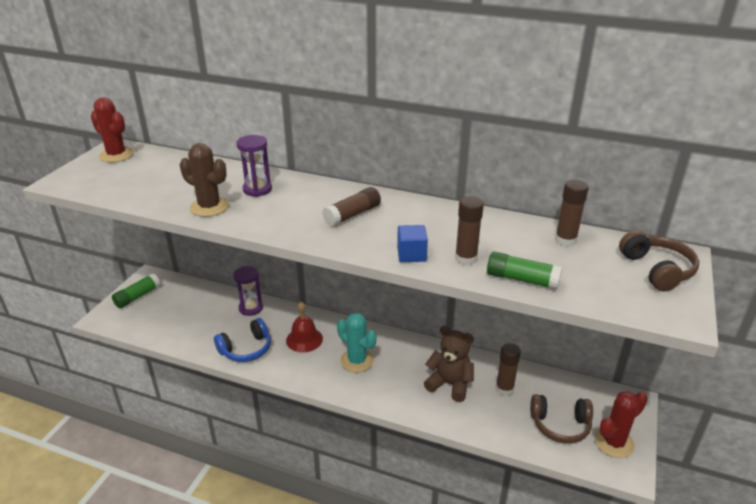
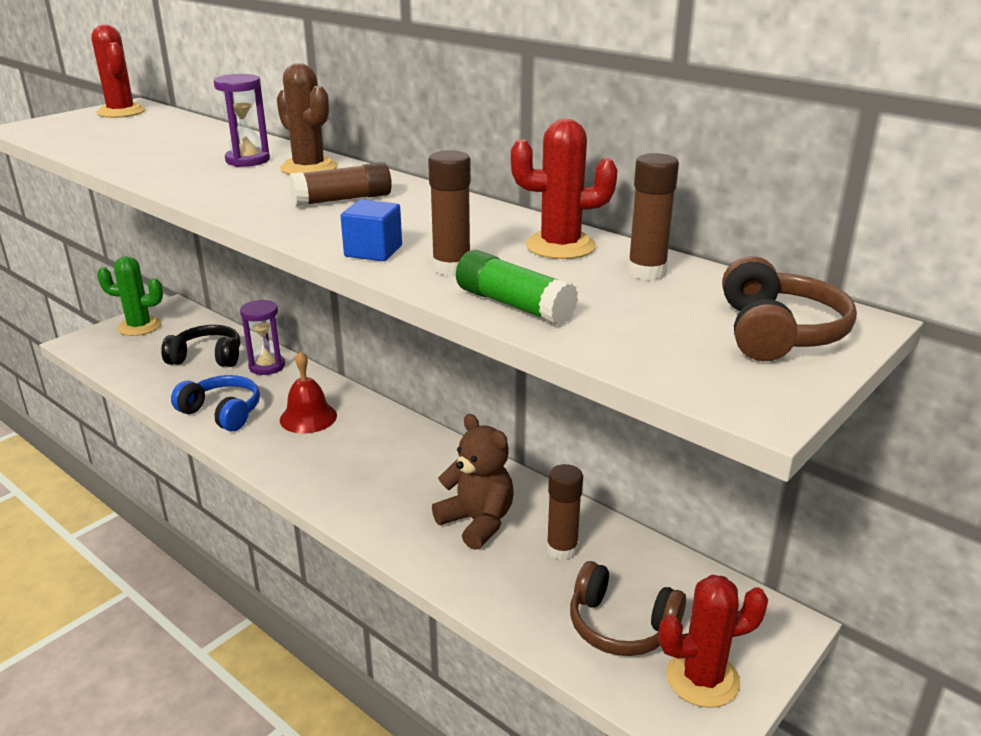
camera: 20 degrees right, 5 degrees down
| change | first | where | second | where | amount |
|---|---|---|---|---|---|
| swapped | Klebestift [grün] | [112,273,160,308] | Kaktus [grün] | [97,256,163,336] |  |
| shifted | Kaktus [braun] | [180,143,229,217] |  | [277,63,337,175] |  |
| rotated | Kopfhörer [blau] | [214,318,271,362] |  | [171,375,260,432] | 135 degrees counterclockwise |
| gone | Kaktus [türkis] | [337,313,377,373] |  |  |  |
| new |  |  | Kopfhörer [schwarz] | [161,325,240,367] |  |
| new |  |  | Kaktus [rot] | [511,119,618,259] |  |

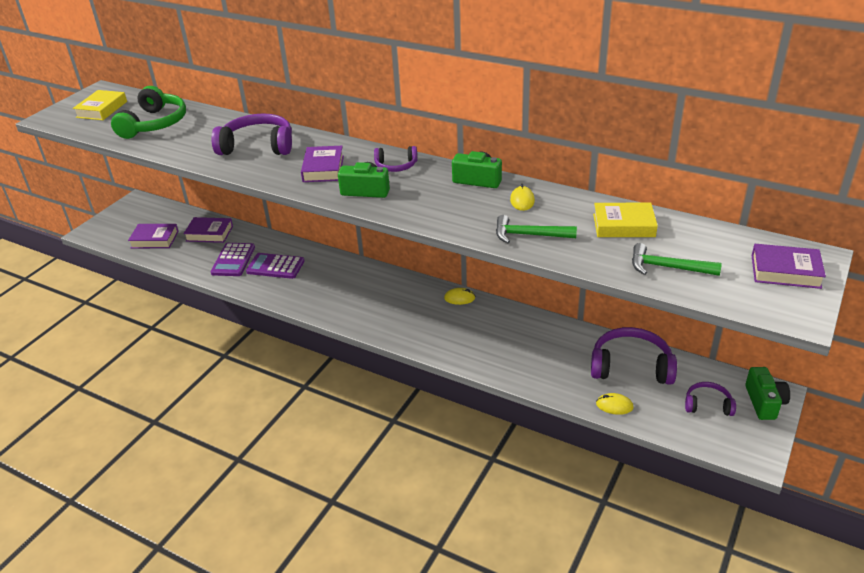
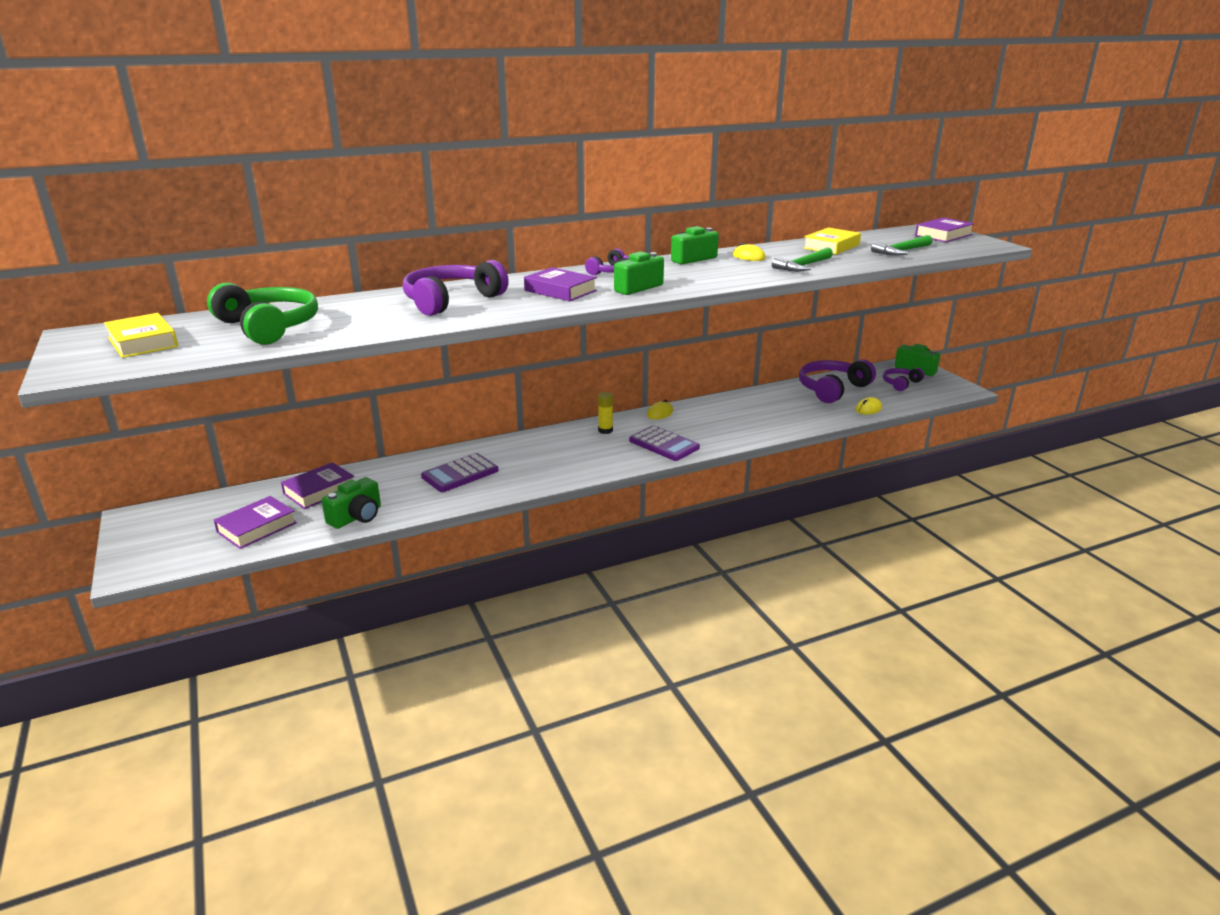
camera: 55 degrees left, 10 degrees down
| change | first | where | second | where | amount |
|---|---|---|---|---|---|
| shifted | Taschenrechner [lila] | [211,243,255,276] |  | [629,425,700,461] |  |
| new |  |  | Kamera [grün] | [322,477,381,529] |  |
| new |  |  | Klebestift [gelb] | [598,392,613,434] |  |

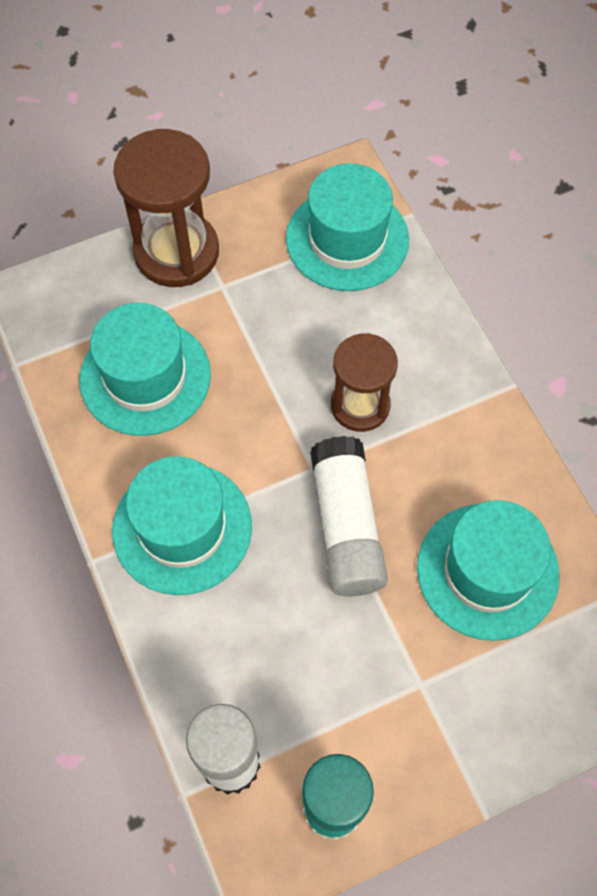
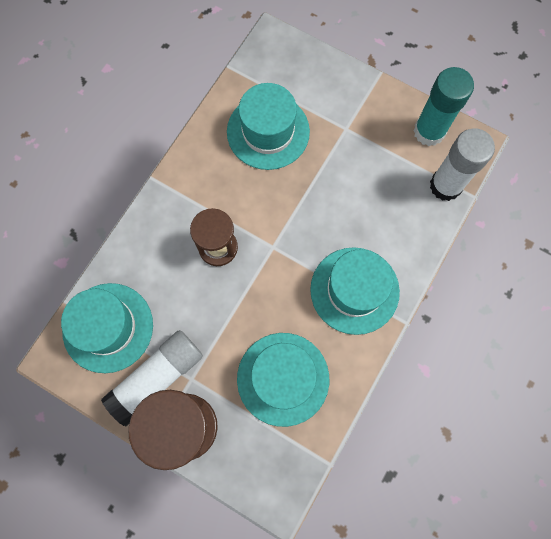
camera: 125 degrees left, 10 degrees up
| change | first | where | second | where | amount |
|---|---|---|---|---|---|
| shifted | Klebestift [weiß] | [310,436,388,597] |  | [101,330,203,426] |  |

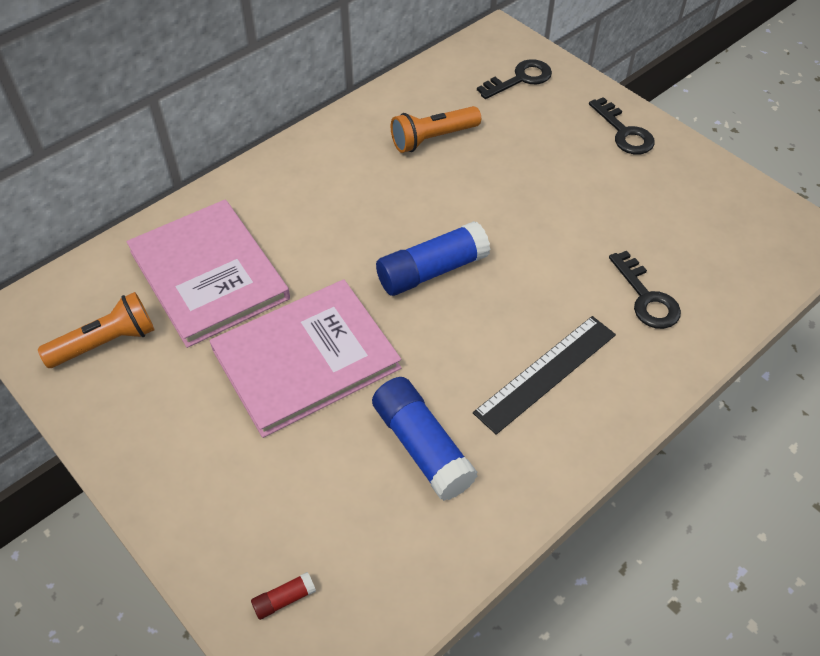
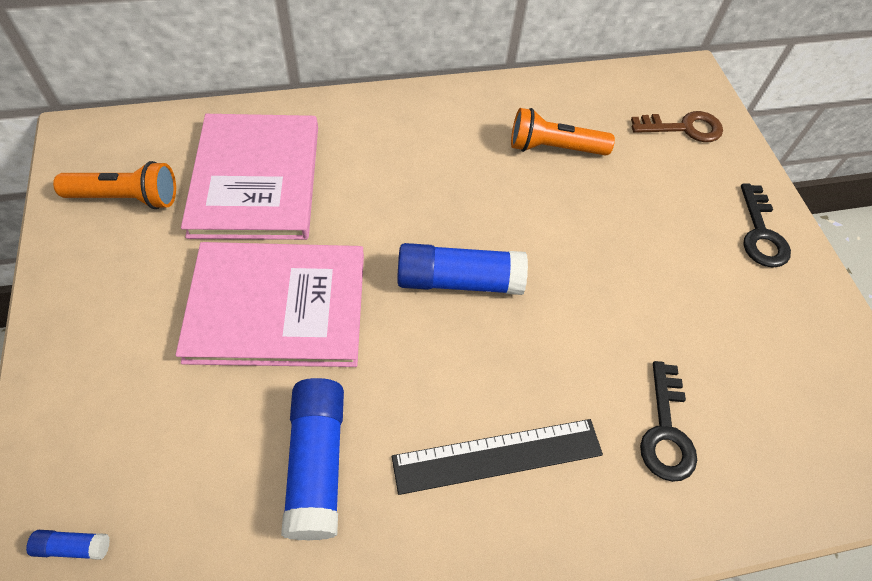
camera: 25 degrees right, 5 degrees up
| change | first | where | second | where | amount |
|---|---|---|---|---|---|
| repainted | Klebestift [rot] | [251,572,316,620] | Klebestift [blau] | [26,530,110,560] |  |
| repainted | Schlüssel [schwarz] | [477,59,552,99] | Schlüssel [braun] | [631,111,723,142] |  |

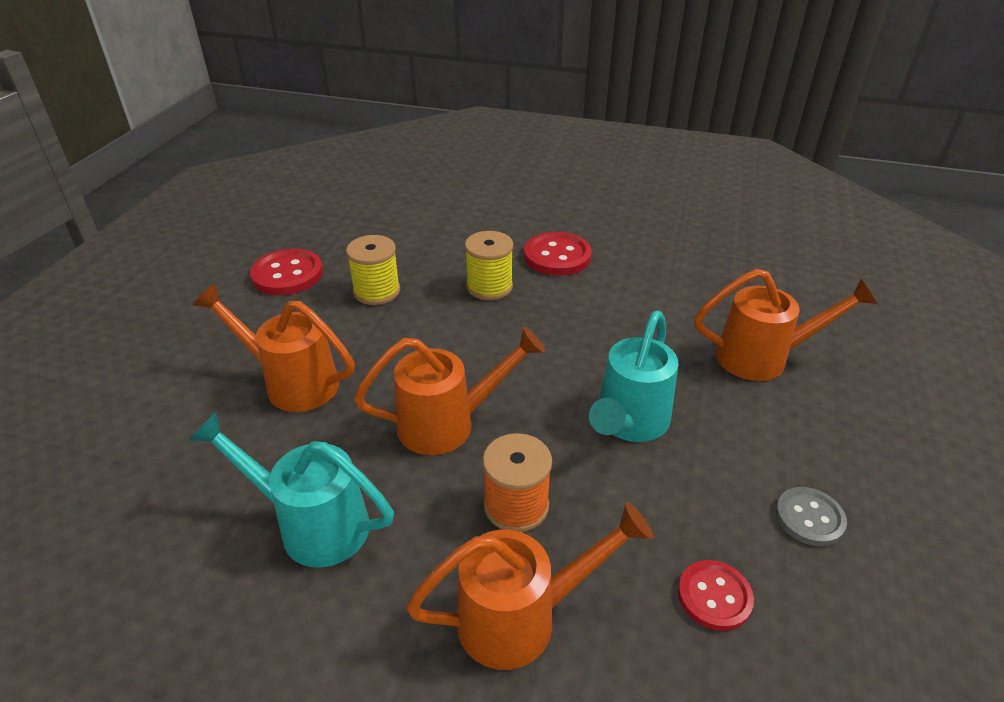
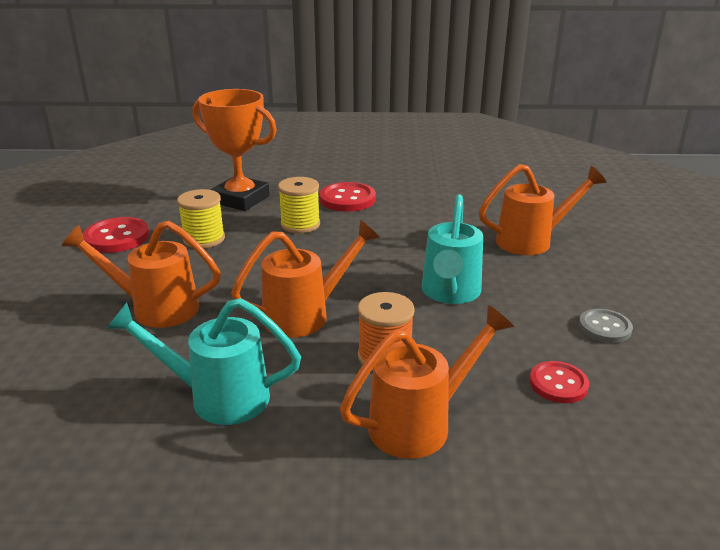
camera: 15 degrees left, 10 degrees down
| change | first | where | second | where | amount |
|---|---|---|---|---|---|
| new |  |  | Pokal [orange] | [193,89,277,211] |  |

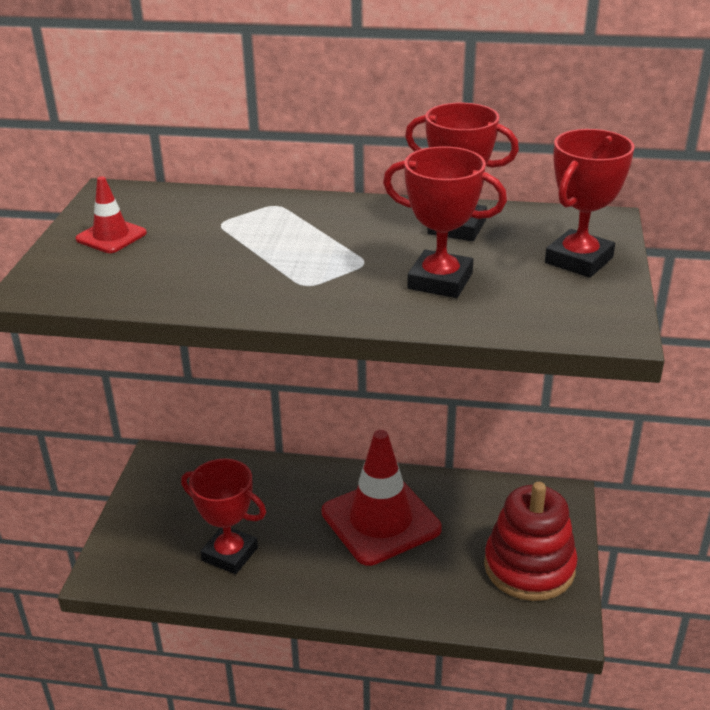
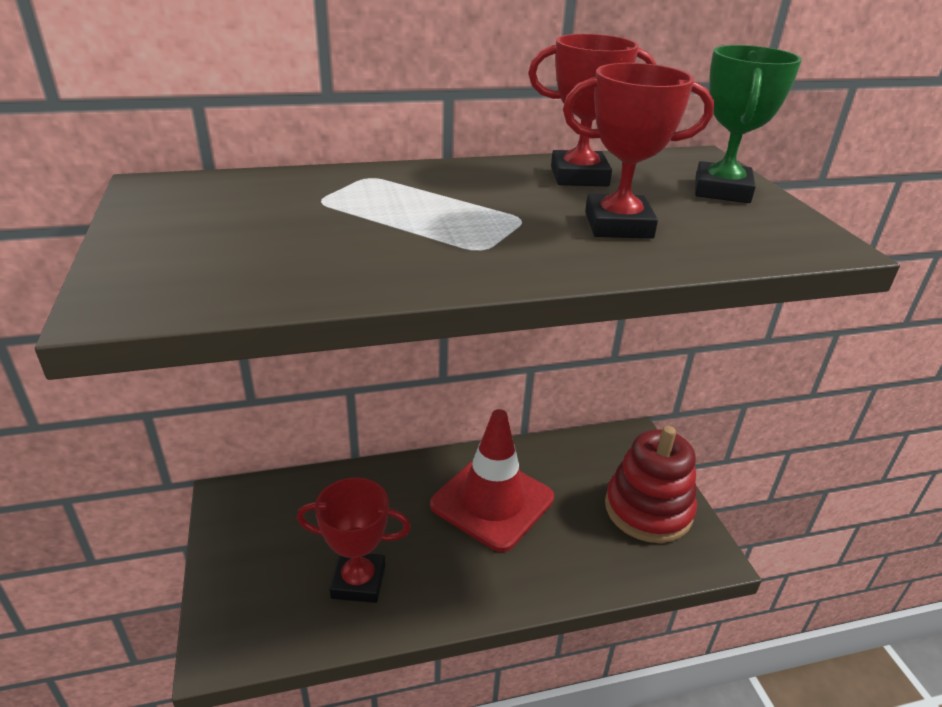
camera: 25 degrees left, 0 degrees up
| change | first | where | second | where | amount |
|---|---|---|---|---|---|
| gone | Leitkegel [rot] | [75,176,147,253] |  |  |  |
| repainted | Pokal [rot] | [545,129,635,278] | Pokal [grün] | [695,45,802,203] |  |

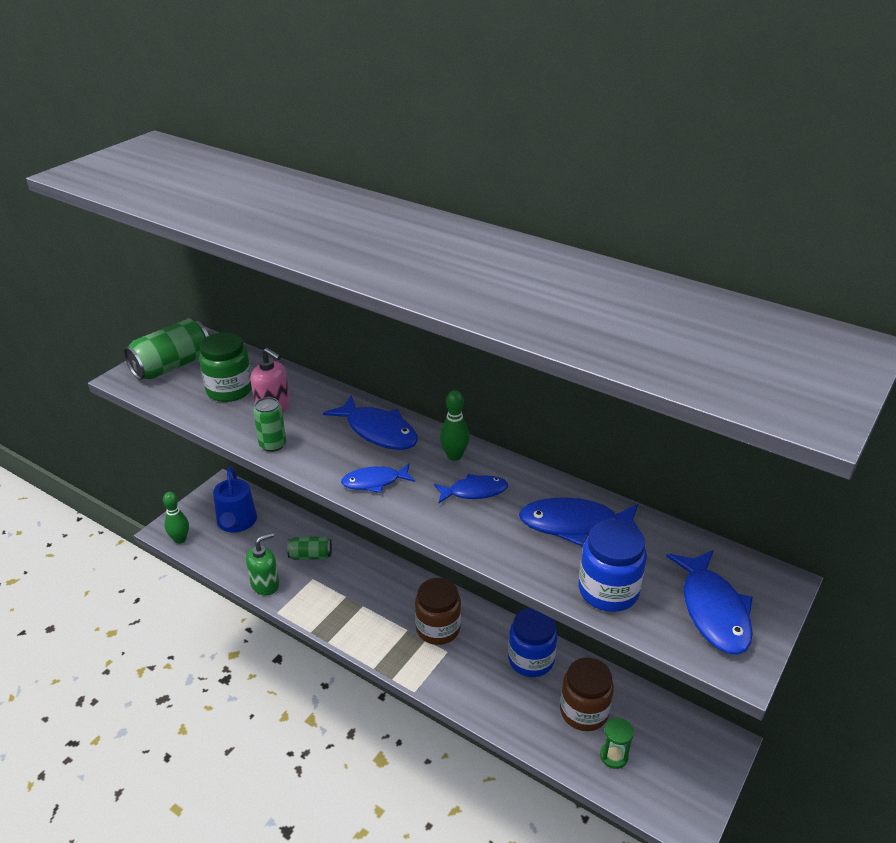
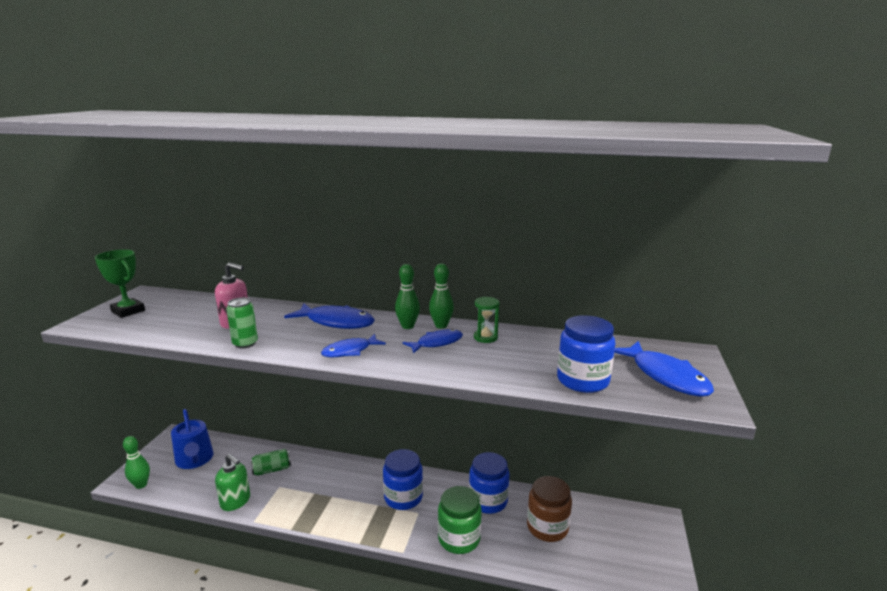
camera: 20 degrees left, 15 degrees down
| change | first | where | second | where | amount |
|---|---|---|---|---|---|
| swapped | Dose [grün] | [124,319,209,380] | Pokal [grün] | [95,249,145,318] |  |
| shifted | Einmachglas [grün] | [199,332,252,402] |  | [438,486,482,554] |  |
| rotated | Seifenspender [grün] | [246,532,279,595] |  | [215,454,250,511] | 90 degrees clockwise |
| repainted | Einmachglas [braun] | [415,578,461,645] | Einmachglas [blau] | [383,449,423,510] |  |
| gone | Fisch [blau] | [519,498,643,546] |  |  |  |
| shifted | Sanduhr [grün] | [600,717,634,769] |  | [474,297,499,343] |  |
| new |  |  | Bowlingkegel [grün] | [429,263,454,329] |  |

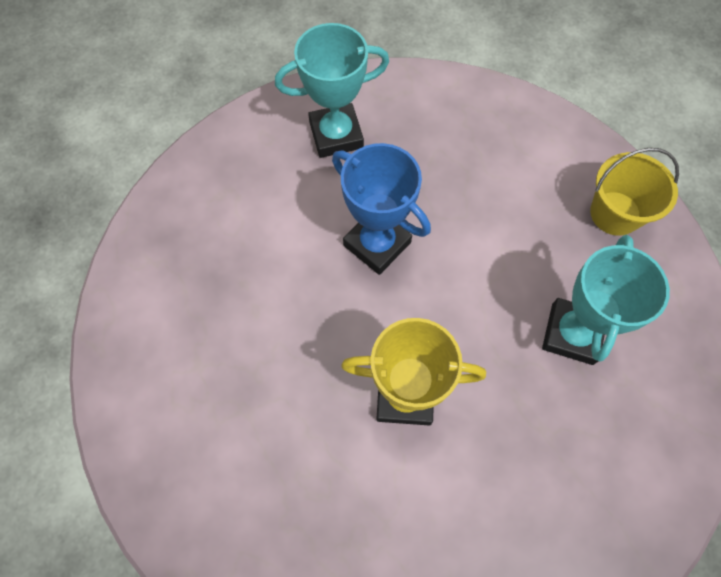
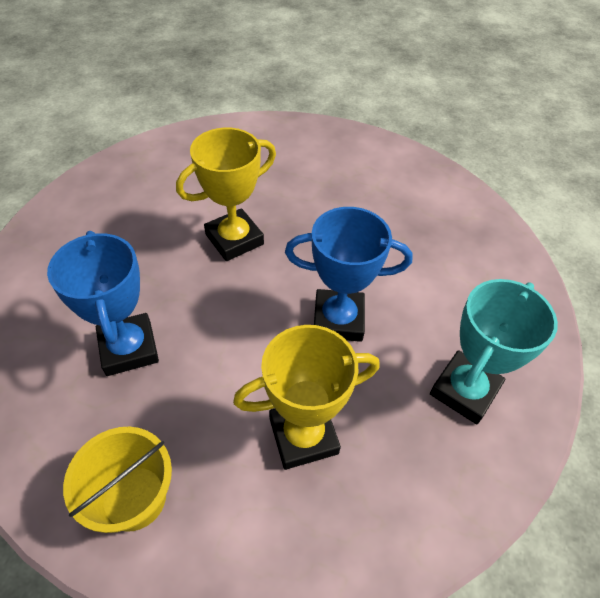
camera: 140 degrees right, 15 degrees down
| change | first | where | second | where | amount |
|---|---|---|---|---|---|
| repainted | Pokal [türkis] | [542,235,670,365] | Pokal [blau] | [47,231,159,376] |  |
| new |  |  | Pokal [gelb] | [233,325,379,470] |  |

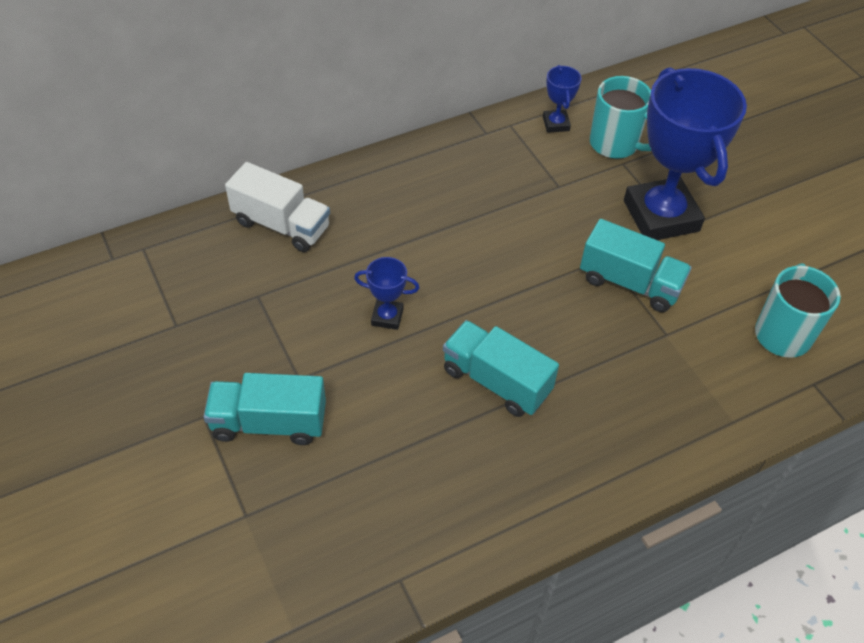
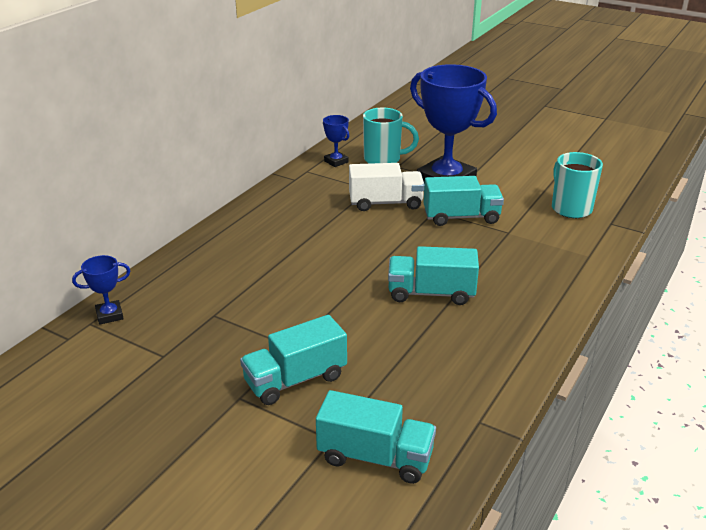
camera: 30 degrees left, 20 degrees down
| change | first | where | second | where | amount |
|---|---|---|---|---|---|
| shifted | Lastwagen [weiß] | [225,162,330,252] |  | [349,163,424,211] |  |
| shifted | Pokal [blau] | [354,257,420,330] |  | [72,255,130,325] |  |
| new |  |  | Lastwagen [türkis] | [316,390,436,484] |  |

